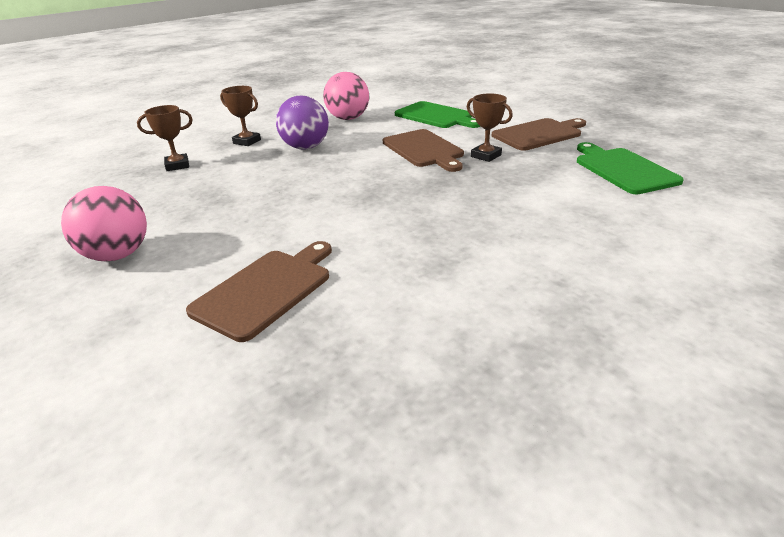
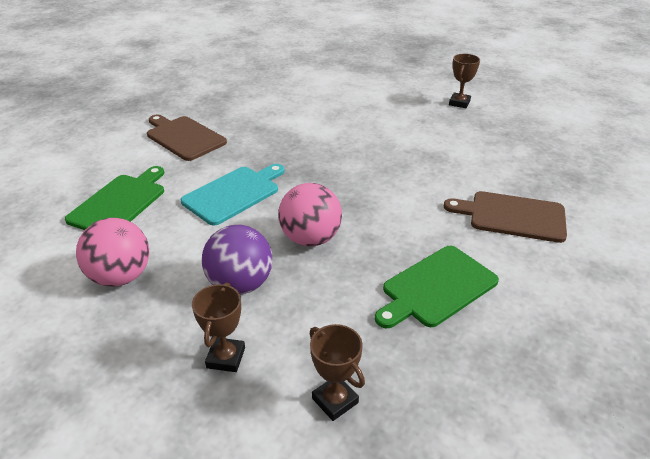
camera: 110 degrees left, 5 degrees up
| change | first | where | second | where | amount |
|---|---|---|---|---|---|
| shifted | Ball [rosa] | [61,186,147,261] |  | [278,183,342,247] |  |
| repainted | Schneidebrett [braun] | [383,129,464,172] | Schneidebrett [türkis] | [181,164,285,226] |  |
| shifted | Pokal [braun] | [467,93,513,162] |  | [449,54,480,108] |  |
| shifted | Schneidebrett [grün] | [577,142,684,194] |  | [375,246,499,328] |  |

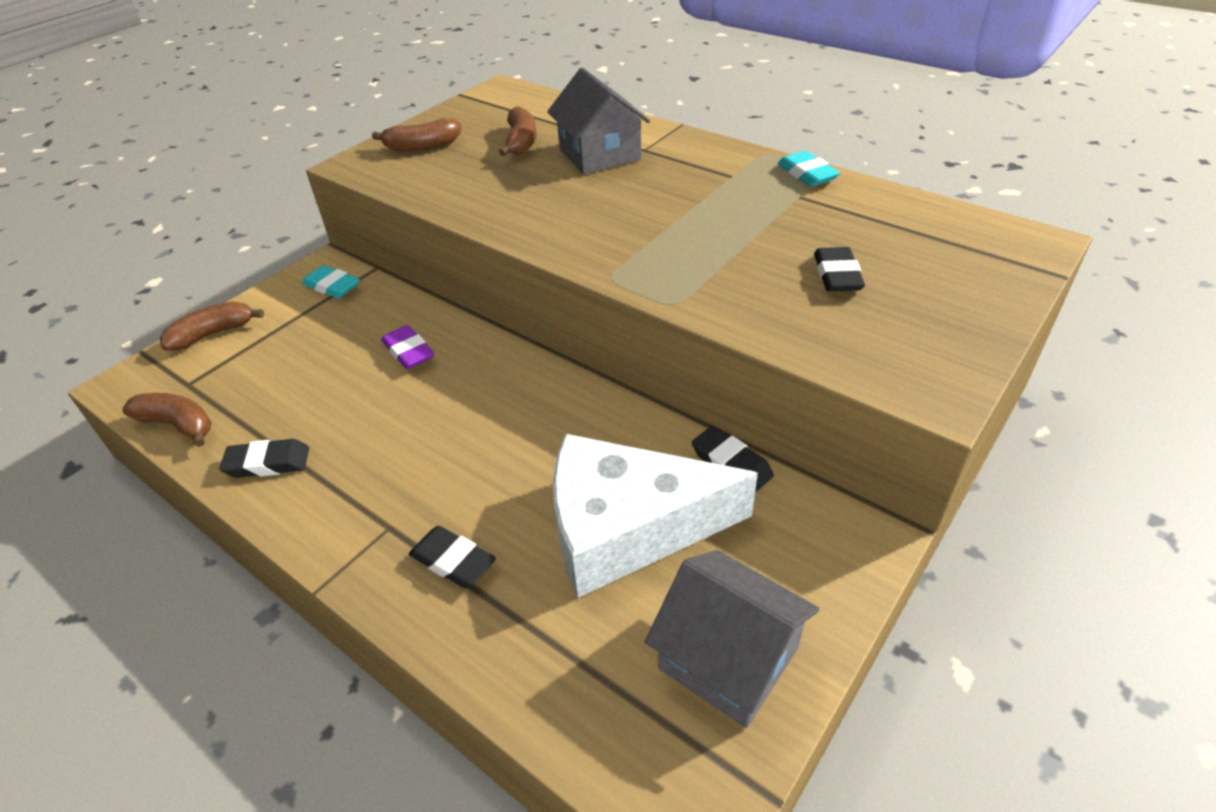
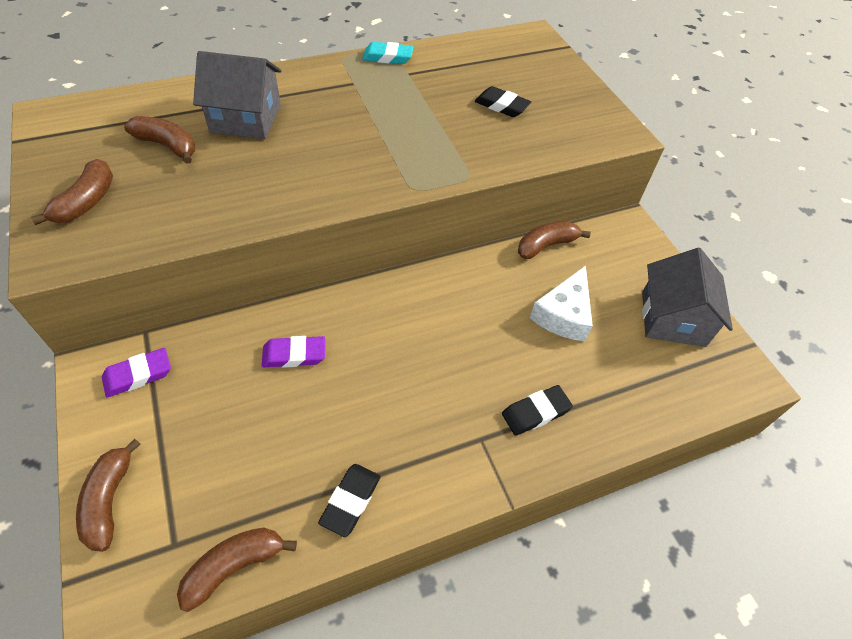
camera: 65 degrees left, 10 degrees up
| change | first | where | second | where | amount |
|---|---|---|---|---|---|
| repainted | Radiergummi [türkis] | [302,265,360,298] | Radiergummi [lila] | [102,348,171,398] |  |
| scaled | Käse [weiß] | [553,434,758,598] |  | [530,266,593,341] | x0.58 |
| rotated | Haus [grau] | [645,550,819,728] |  | [642,248,733,347] | 60 degrees counterclockwise |
| swapped | Radiergummi [schwarz] | [692,426,774,492] | Banane [braun] | [518,221,591,259] |  |

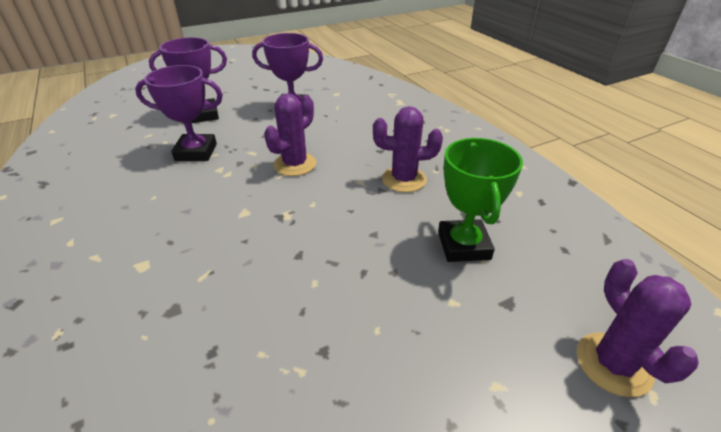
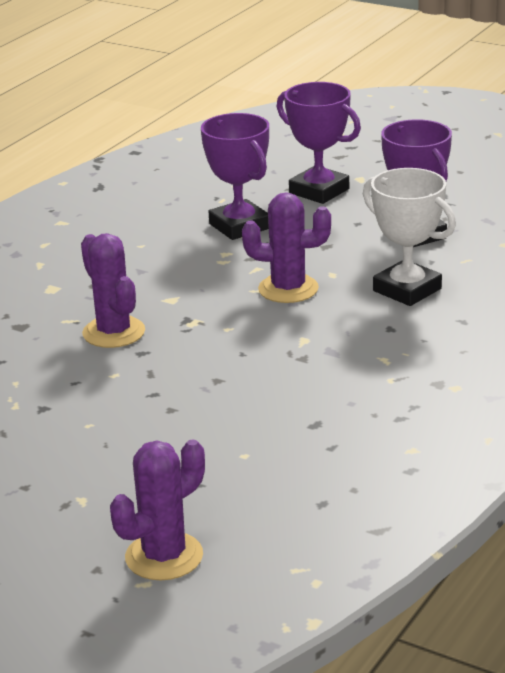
camera: 60 degrees right, 10 degrees down
| change | first | where | second | where | amount |
|---|---|---|---|---|---|
| shifted | Kaktus [lila] | [373,106,443,193] |  | [81,233,145,348] |  |
| gone | Pokal [grün] | [438,138,523,262] |  |  |  |
| new |  |  | Pokal [weiß] | [363,168,456,306] |  |

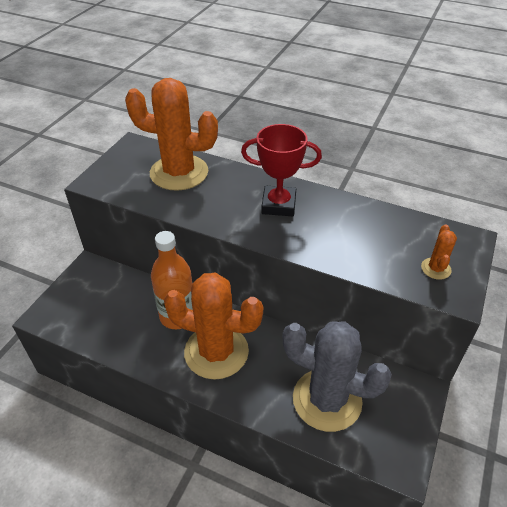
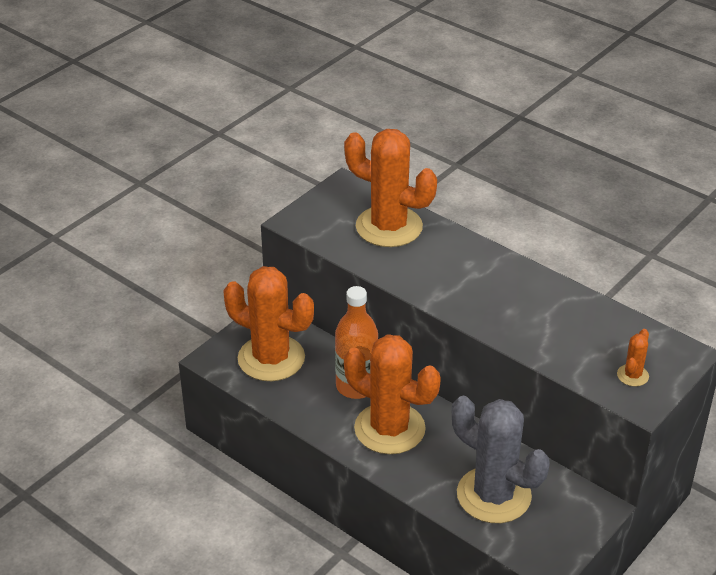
camera: 15 degrees right, 5 degrees down
| change | first | where | second | where | amount |
|---|---|---|---|---|---|
| gone | Pokal [rot] | [241,124,322,216] |  |  |  |
| new |  |  | Kaktus [orange] | [223,266,314,381] |  |

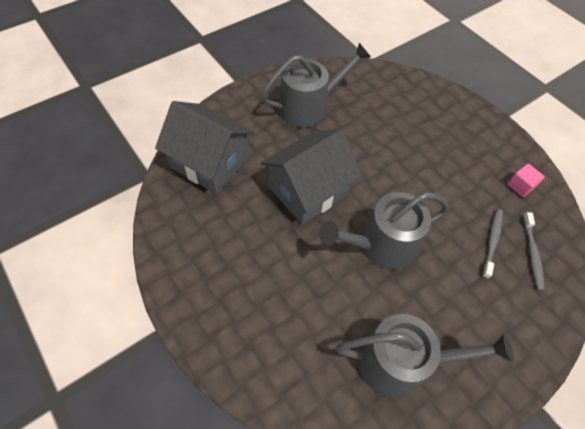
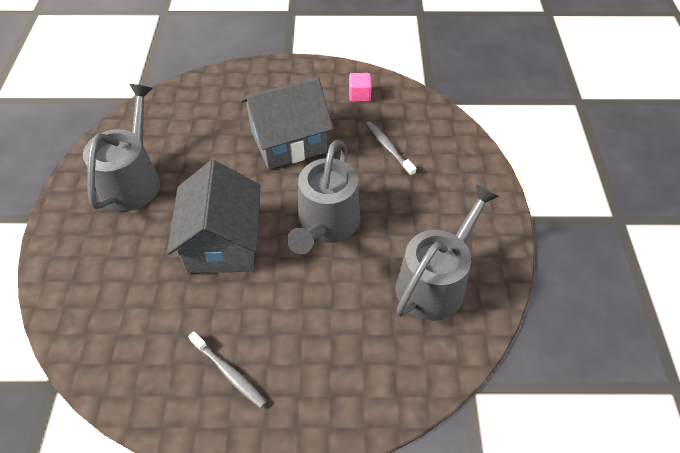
camera: 50 degrees left, 5 degrees down
| change | first | where | second | where | amount |
|---|---|---|---|---|---|
| shifted | Haus [grau] | [155,101,254,194] |  | [240,77,333,169] |  |
| shifted | Zahnbürste [grau] | [523,212,545,291] |  | [188,332,267,408] |  |

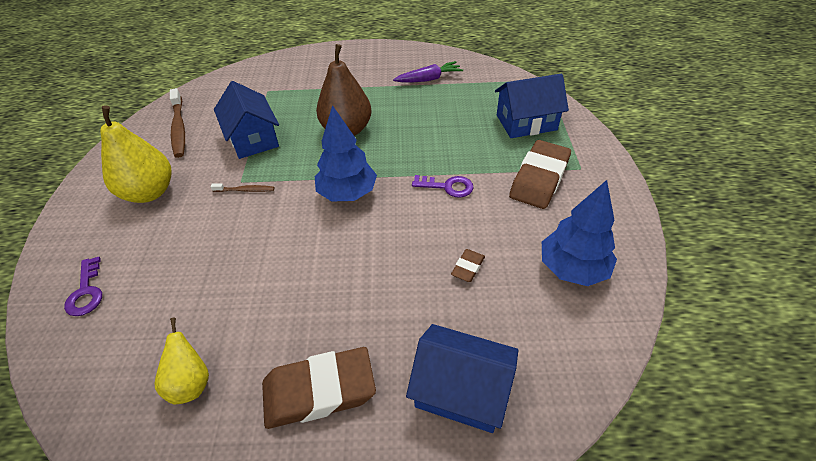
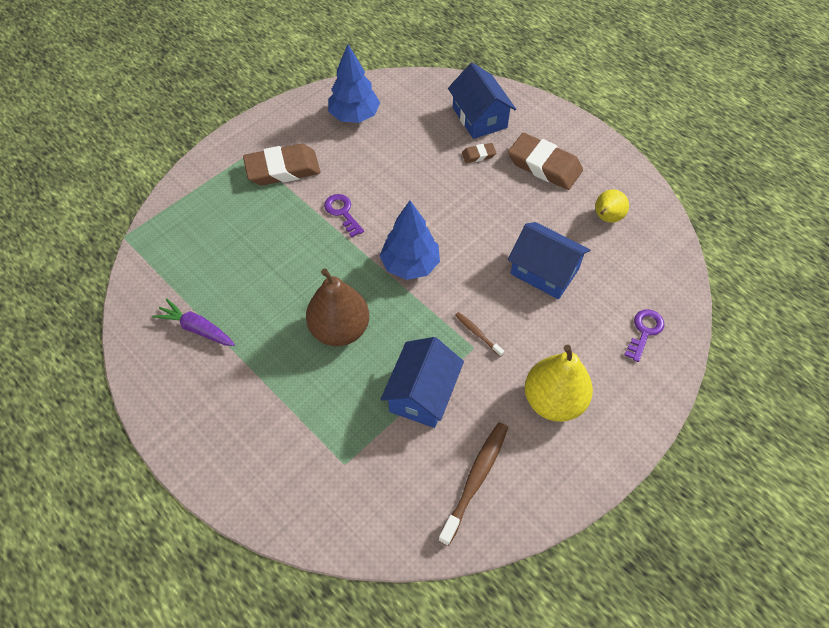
camera: 135 degrees left, 10 degrees up
| change | first | where | second | where | amount |
|---|---|---|---|---|---|
| shifted | Radiergummi [braun] | [451,249,485,282] |  | [462,143,497,163] |  |
| shifted | Haus [blau] | [495,74,569,138] |  | [508,222,590,299] |  |

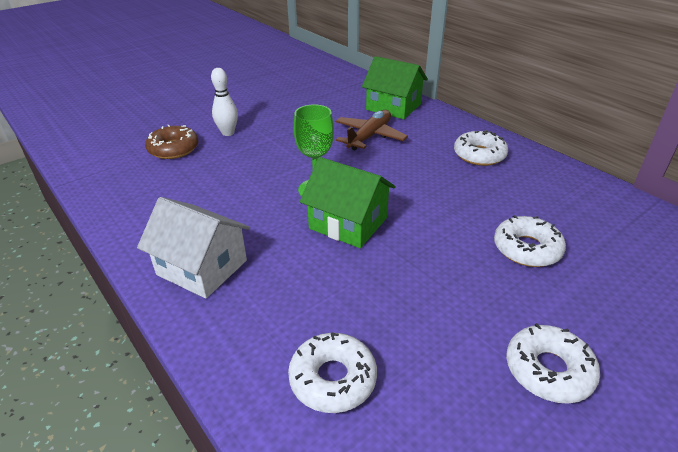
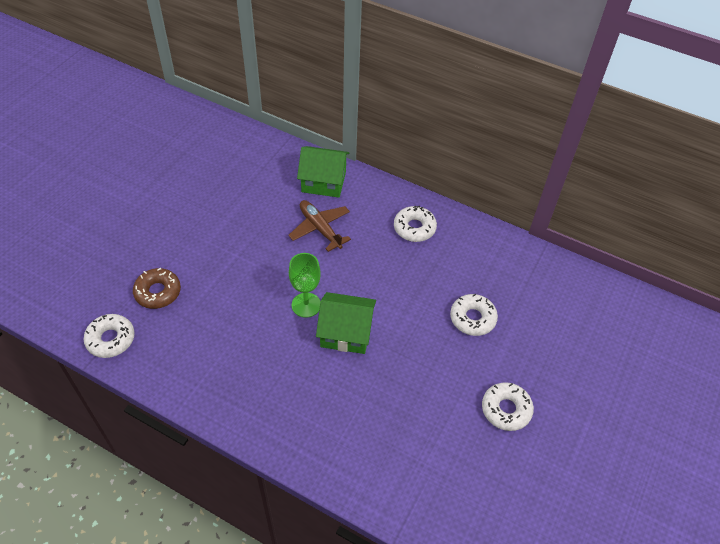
camera: 25 degrees left, 15 degrees up
| change | first | where | second | where | amount |
|---|---|---|---|---|---|
| gone | Haus [weiß] | [137,197,250,298] |  |  |  |
| gone | Bowlingkegel [weiß] | [211,68,238,136] |  |  |  |
| shifted | Donut [weiß] | [288,332,377,413] |  | [84,314,135,358] |  |
| rotated | Flugzeug [braun] | [335,110,408,150] |  | [288,200,351,252] | 45 degrees counterclockwise |

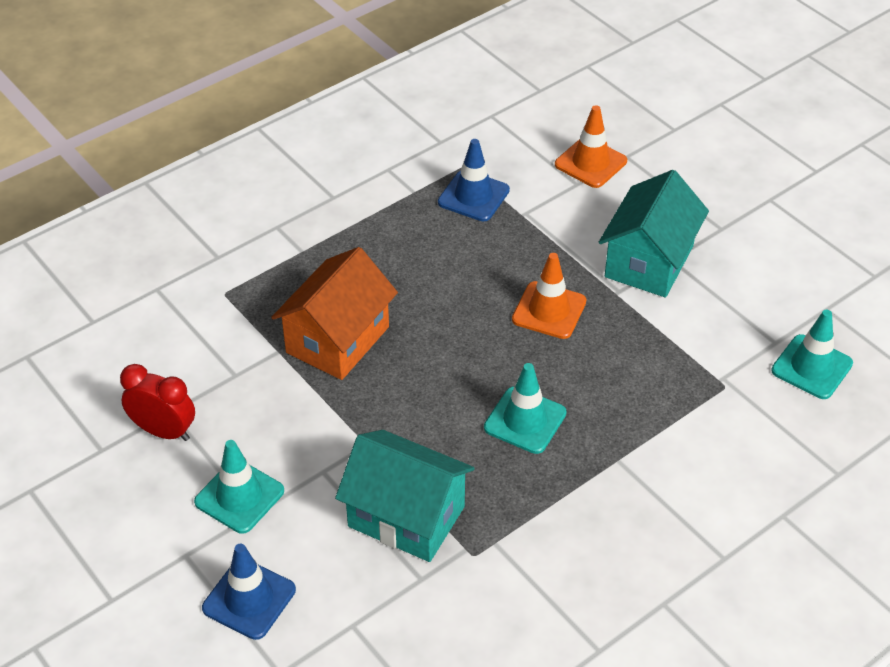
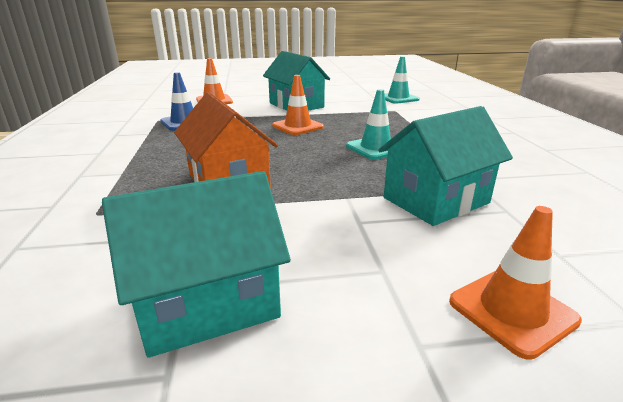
camera: 60 degrees left, 20 degrees down
| change | first | where | second | where | amount |
|---|---|---|---|---|---|
| swapped | Wecker [rot] | [120,364,195,441] | Haus [türkis] | [102,171,291,358] |  |
| gone | Leitkegel [türkis] | [194,440,284,534] |  |  |  |
| repainted | Leitkegel [blau] | [202,544,296,640] | Leitkegel [orange] | [449,206,582,360] |  |

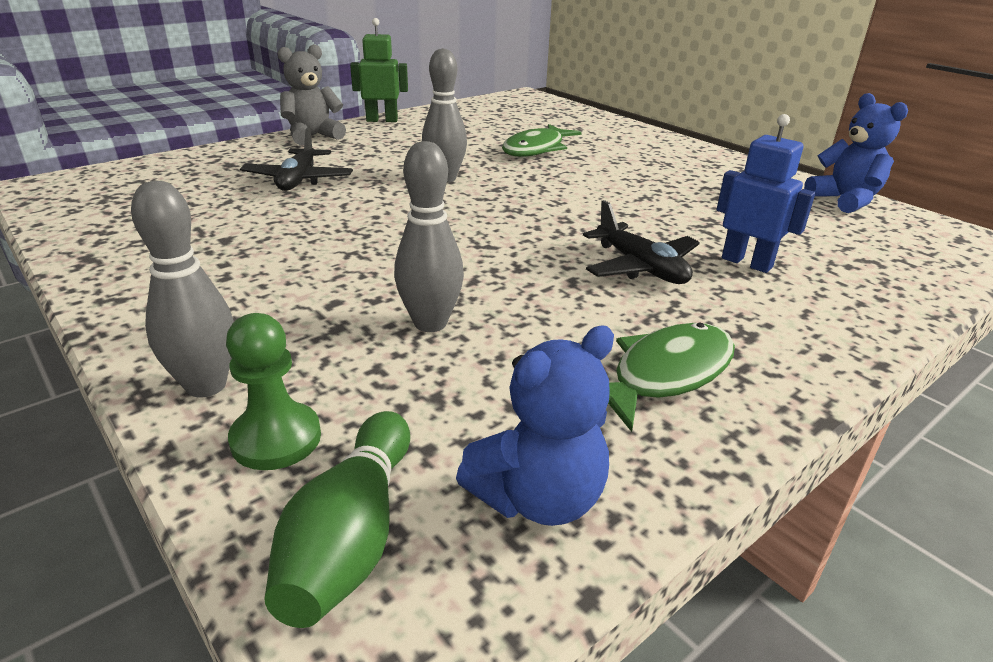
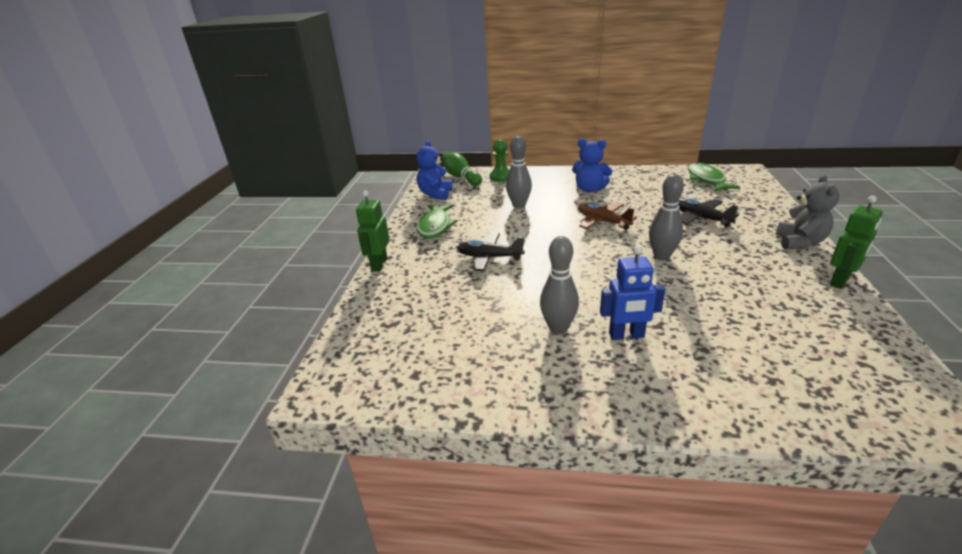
camera: 140 degrees right, 0 degrees up
| change | first | where | second | where | amount |
|---|---|---|---|---|---|
| shifted | Bowlingkegel [grau] | [131,181,234,397] |  | [540,236,579,334] |  |
| shifted | Fisch [grün] | [502,124,582,157] |  | [688,163,740,192] |  |
| shifted | Roboter [blau] | [716,114,815,273] |  | [600,246,665,340] |  |
| shifted | Teddybär [blau] | [804,93,908,213] |  | [572,138,612,193] |  |
| new |  |  | Roboter [grün] | [356,191,389,272] |  |
| new |  |  | Flugzeug [braun] | [578,202,637,230] |  |

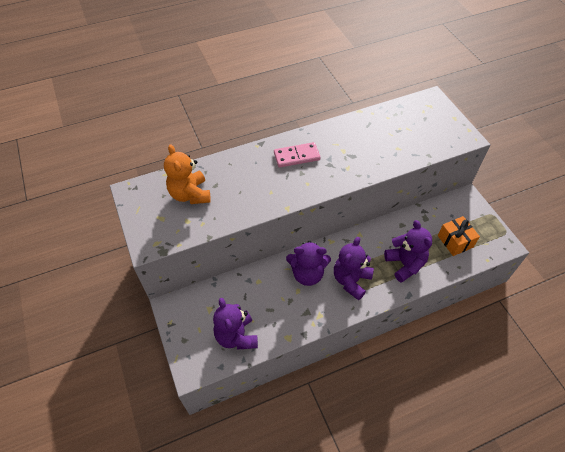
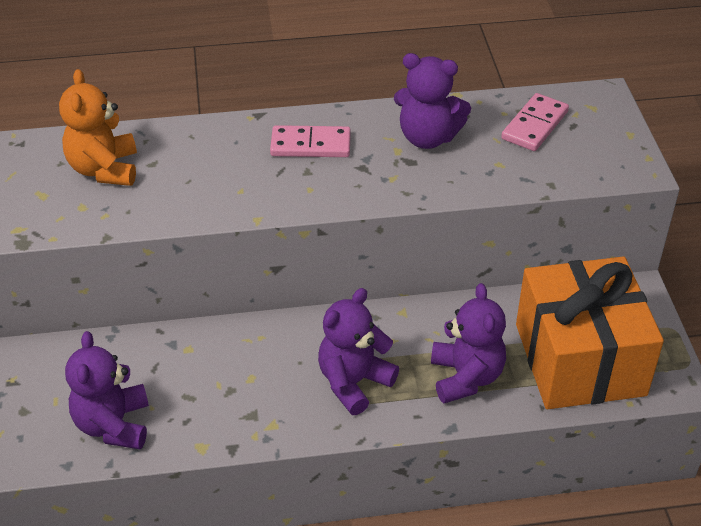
camera: 15 degrees right, 10 degrees down
| change | first | where | second | where | amount |
|---|---|---|---|---|---|
| shifted | Teddybär [lila] | [286,240,331,286] |  | [394,53,471,149] |  |
| scaled | Geschenk [orange] | [438,216,480,256] |  | [516,257,664,409] | x2.13 |
| new |  |  | Dominostein [rosa] | [501,93,569,151] |  |

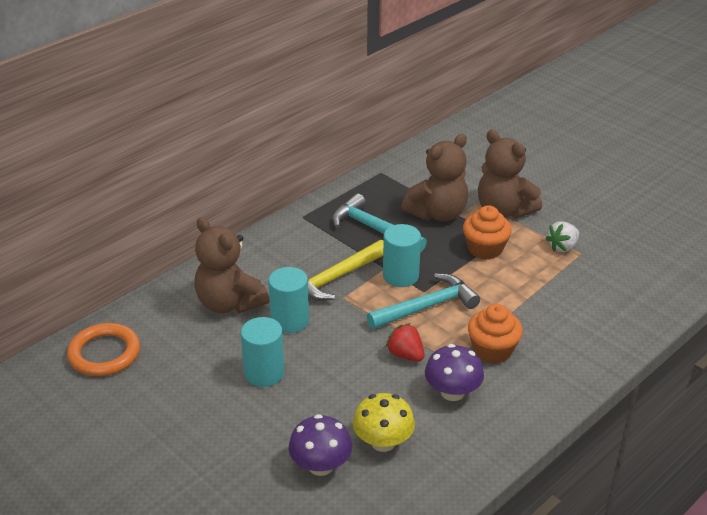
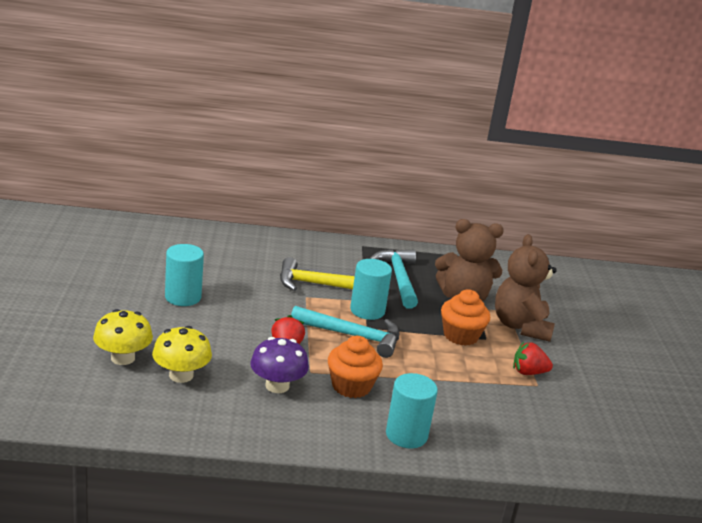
camera: 40 degrees right, 10 degrees down
| change | first | where | second | where | amount |
|---|---|---|---|---|---|
| gone | Ring [orange] | [67,323,140,376] |  |  |  |
| gone | Teddybär [braun] | [194,217,269,313] |  |  |  |
| shifted | Vollzylinder [türkis] | [268,267,309,333] |  | [386,373,438,448] |  |
| repainted | Pilz [lila] | [289,414,352,476] | Pilz [gelb] | [93,309,153,365] |  |
| repainted | Erdbeere [weiß] | [545,221,579,252] | Erdbeere [rot] | [513,342,553,375] |  |

